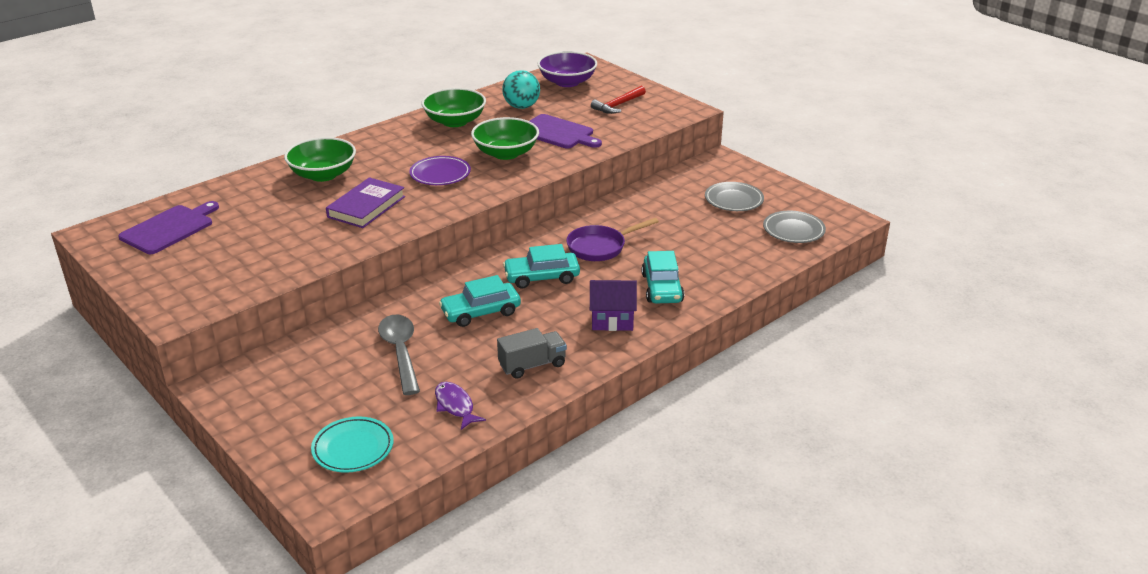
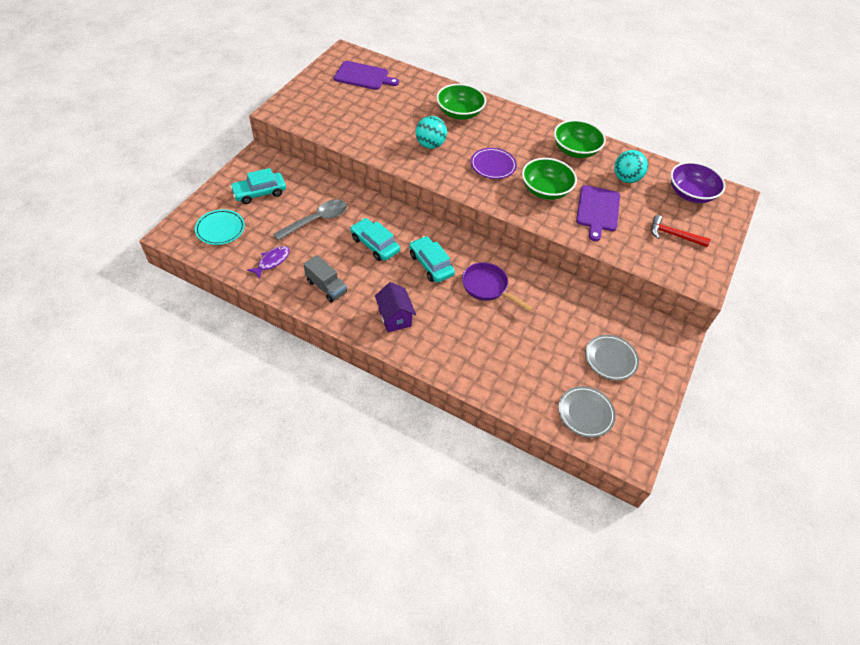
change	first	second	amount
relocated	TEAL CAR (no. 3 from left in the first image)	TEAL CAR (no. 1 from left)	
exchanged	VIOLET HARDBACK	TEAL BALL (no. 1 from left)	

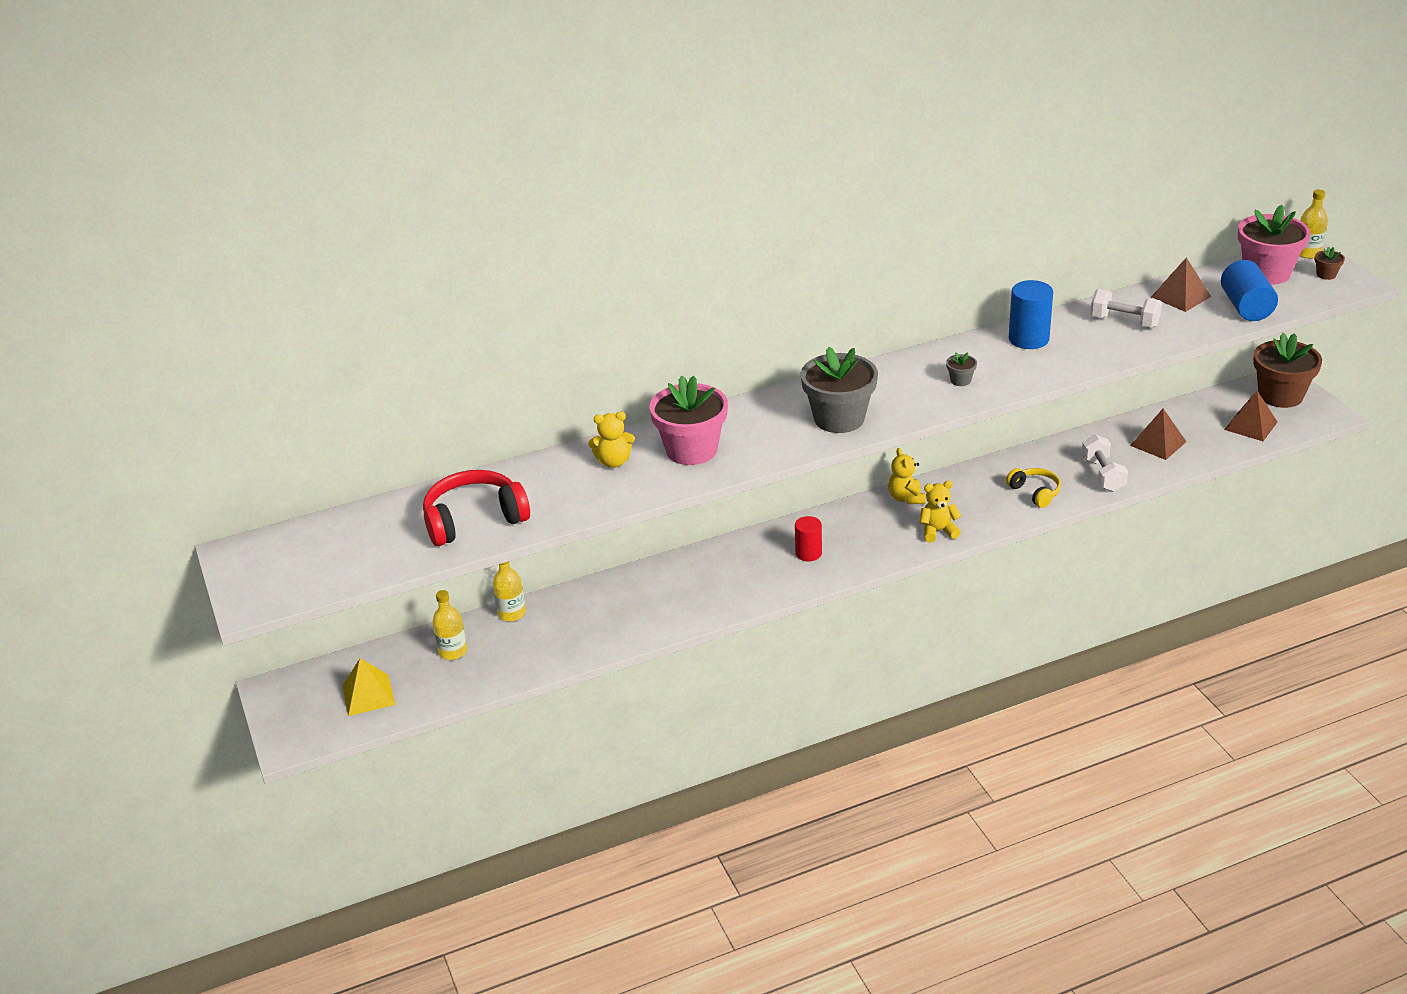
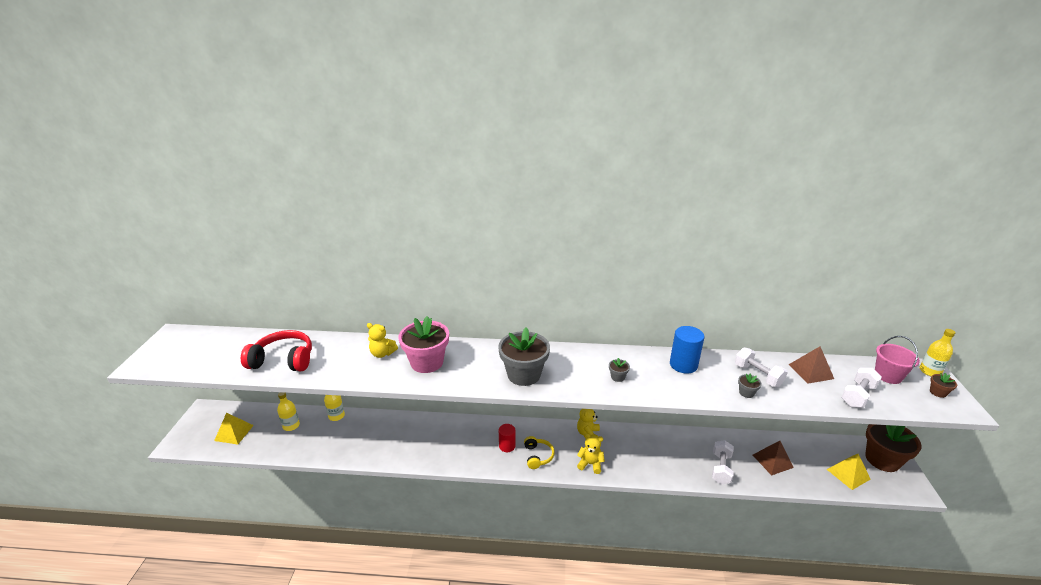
change	first	second	amount
appeared		ASH-GREY POTTED PLANT (no. 3 from left)	
relocated	YELLOW OVER-EAR HEADPHONES		
exchanged	BLUE SOLID CYLINDER (no. 2 from left)	WHITE FREE WEIGHT (no. 3 from left)	
exchanged	ROSE-PINK POTTED PLANT (no. 2 from left)	ROSE-PINK PAIL	
colour	DARK BROWN PYRAMID SHAPE (no. 3 from left)	YELLOW PYRAMID SHAPE (no. 2 from left)	

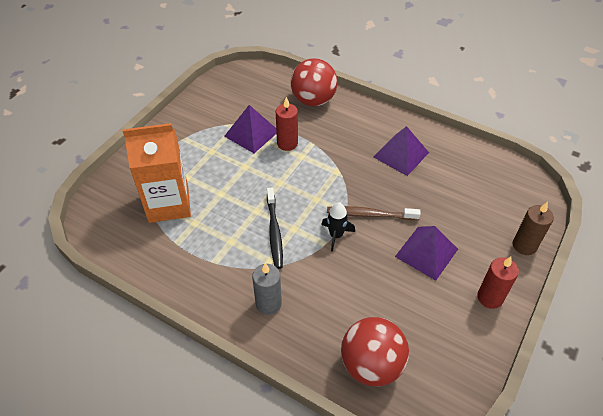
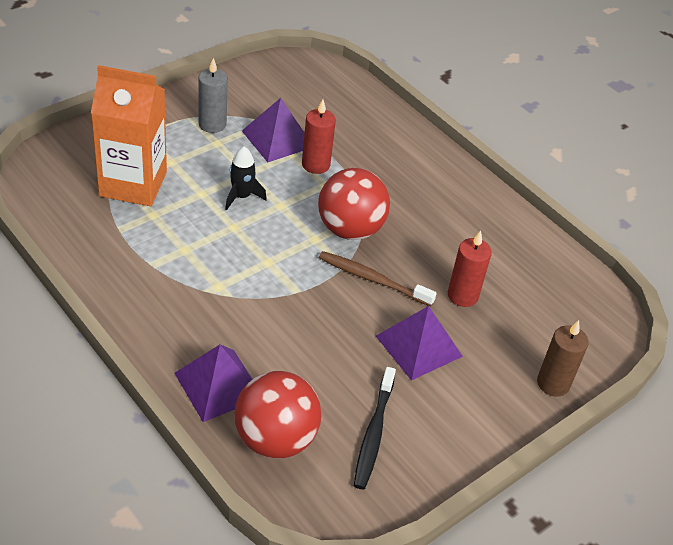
change	first	second	amount
relocated	ASH-GREY WAX CANDLE		
relocated	BLACK DENTAL BRUSH		
relocated	SCARLET BALL (no. 1 from left in the first image)	SCARLET BALL (no. 2 from left)	
relocated	BLACK TOY ROCKET		
relocated	VIOLET PYRAMID SHAPE (no. 2 from left in the first image)	VIOLET PYRAMID SHAPE (no. 1 from left)	
relocated	SCARLET WAX CANDLE (no. 2 from left)		

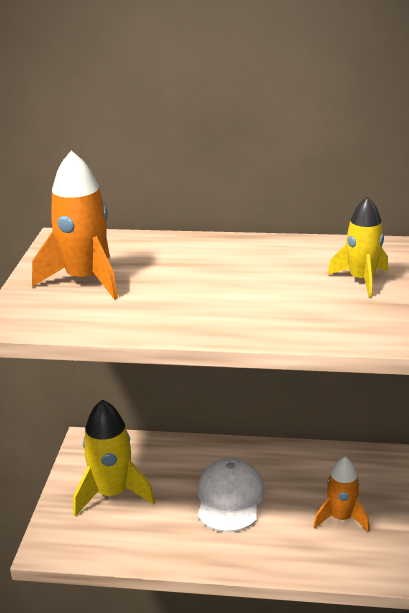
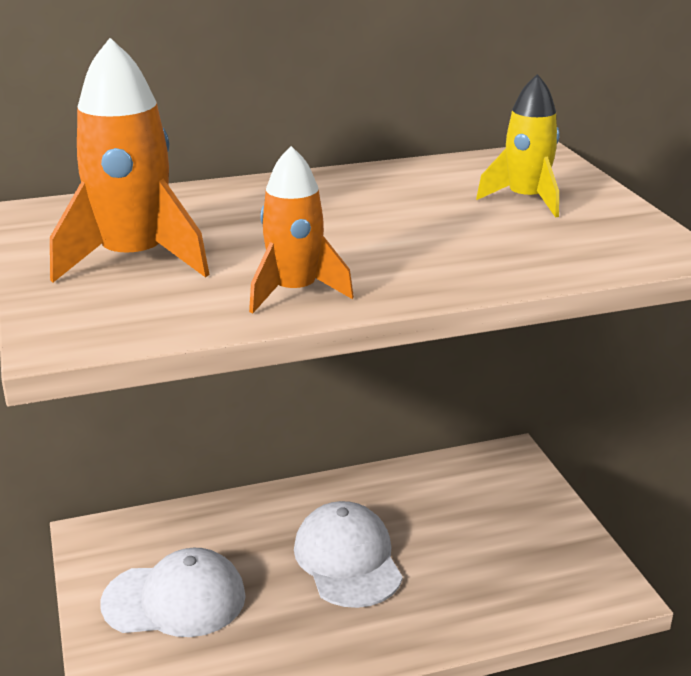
change	first	second	amount
relocated	ORANGE TOY ROCKET (no. 2 from left)		
exchanged	YELLOW TOY ROCKET (no. 1 from left)	WHITE BASEBALL CAP (no. 1 from left)	

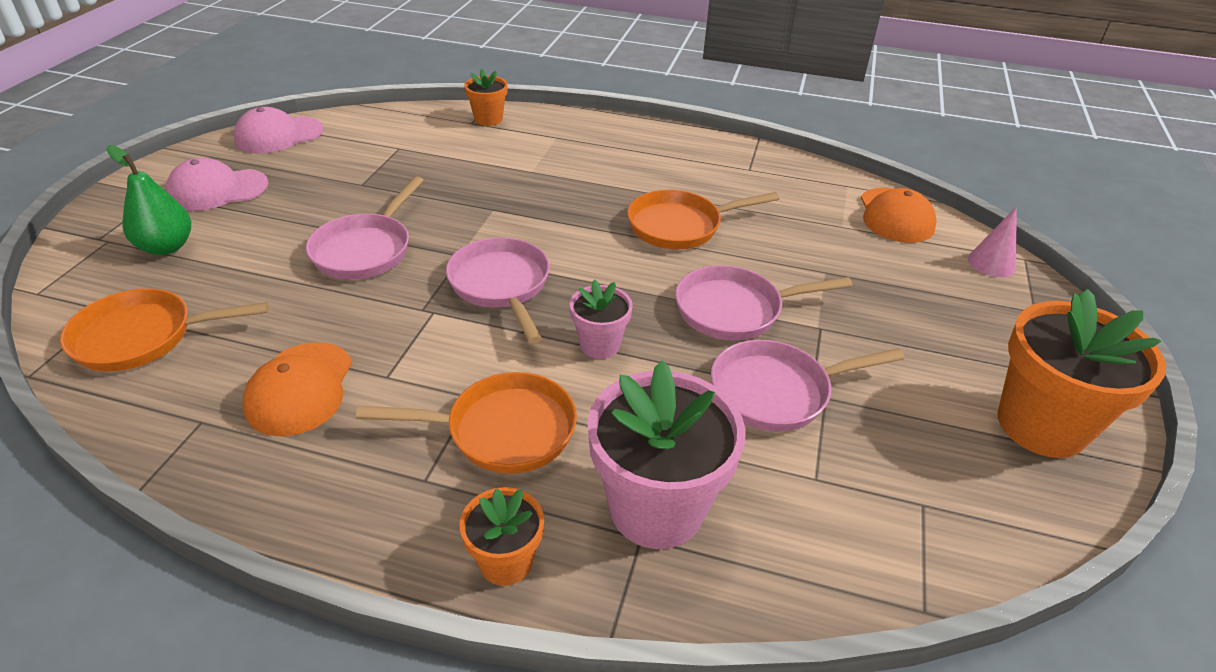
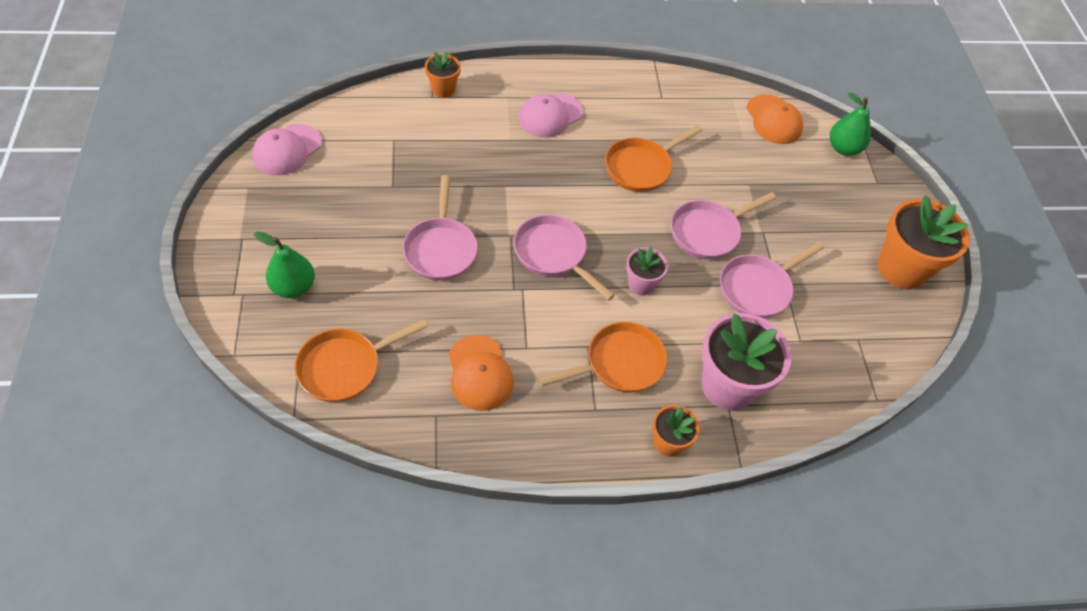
change	first	second	amount
relocated	ROSE-PINK BASEBALL CAP (no. 1 from left in the first image)	ROSE-PINK BASEBALL CAP (no. 2 from left)	
exchanged	ROSE-PINK SOLID CONE	LEAF-GREEN TOY PEAR (no. 2 from left)	

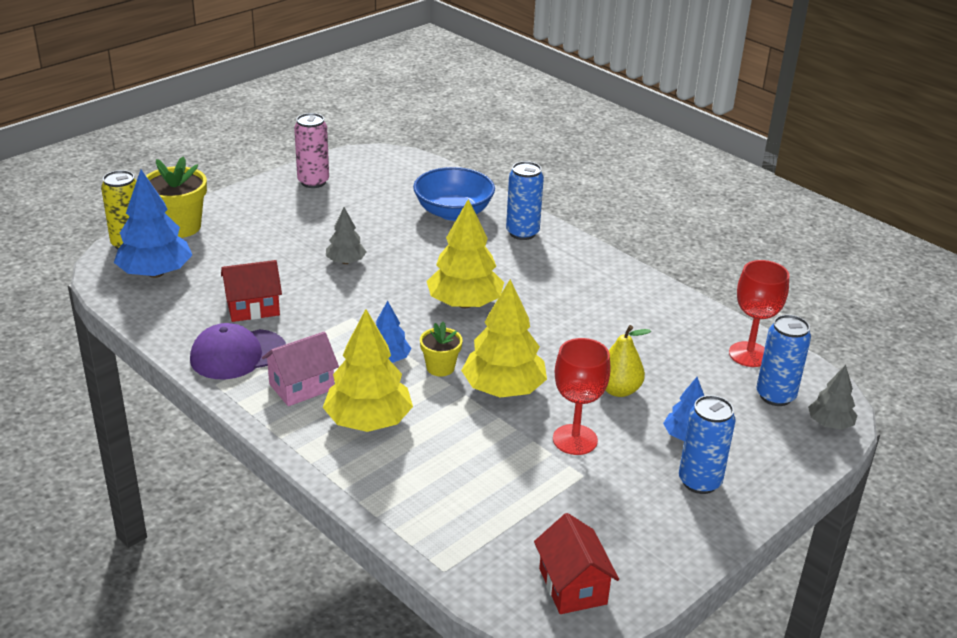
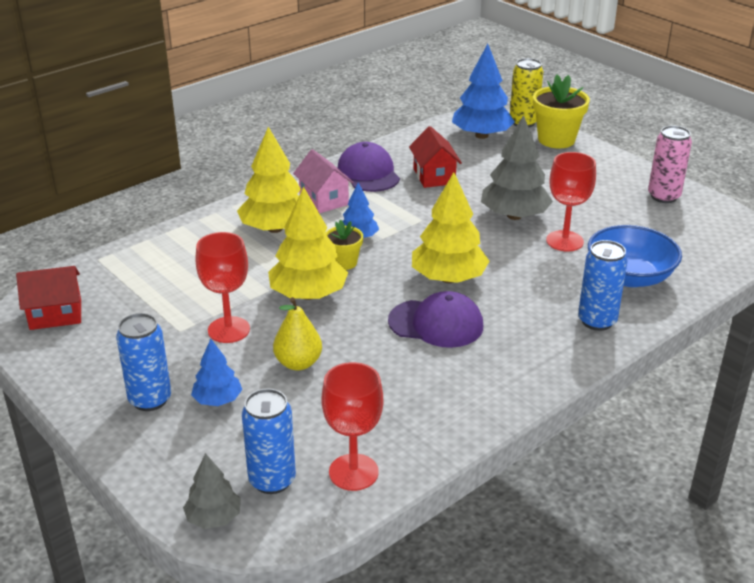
change	first	second	amount
appeared		VIOLET BASEBALL CAP (no. 2 from left)	
appeared		SCARLET WINE GLASS (no. 3 from left)	
size	ASH-GREY TOY TREE (no. 1 from left in the first image)	ASH-GREY TOY TREE (no. 2 from left)	x1.81

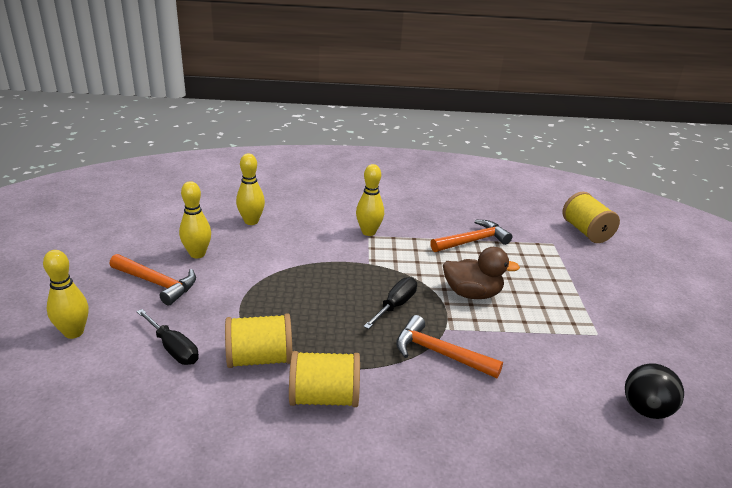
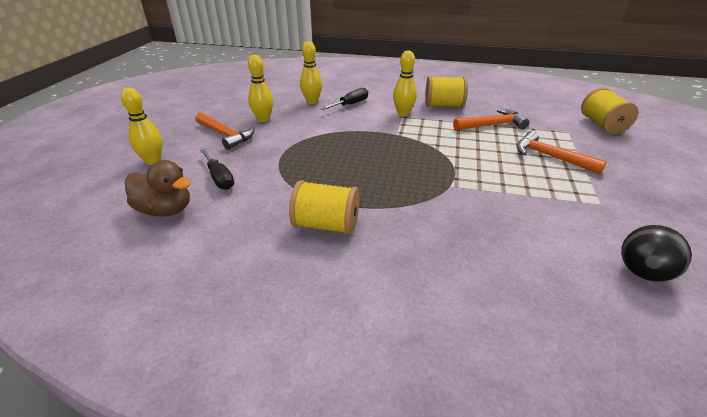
change	first	second	amount
relocated	YELLOW REEL OF THREAD (no. 1 from left in the first image)	YELLOW REEL OF THREAD (no. 2 from left)	
relocated	BLACK SCREWDRIVER (no. 2 from left)		
relocated	ORANGE CARPENTER'S HAMMER (no. 2 from left in the first image)	ORANGE CARPENTER'S HAMMER (no. 3 from left)	
relocated	DARK BROWN TOY DUCK		

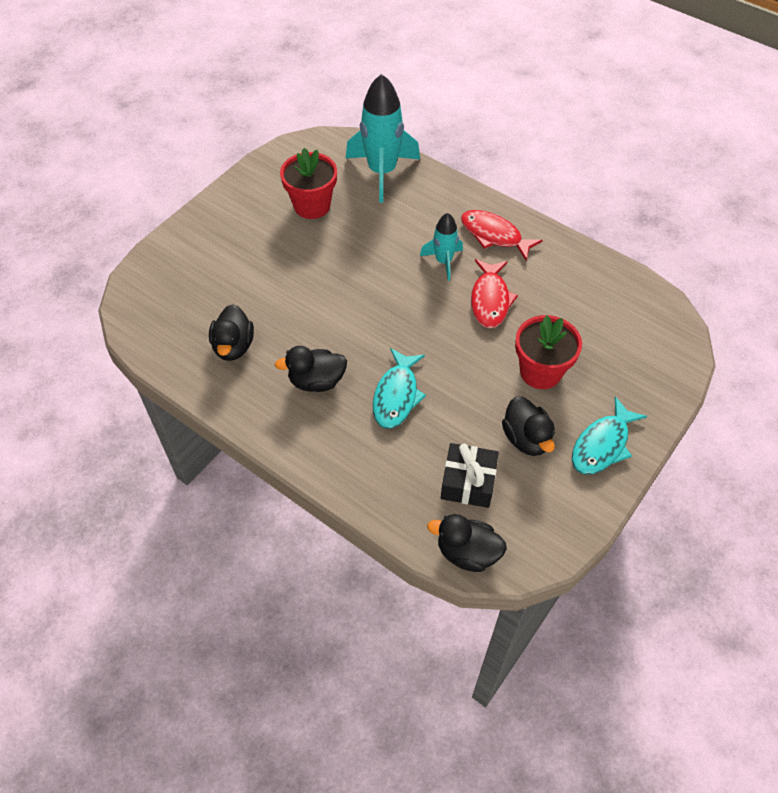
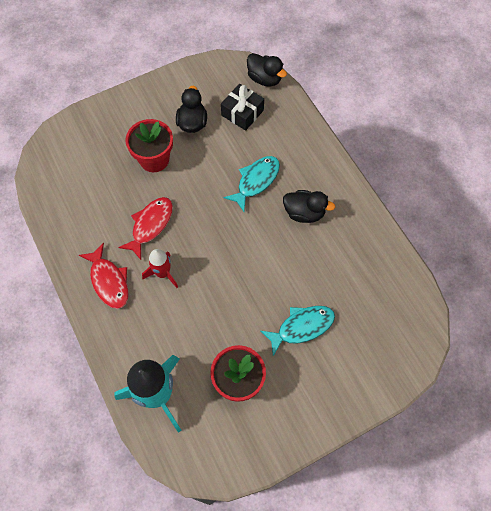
change	first	second	amount
missing	BLACK TOY DUCK (no. 1 from left)		
relocated	TEAL FISH (no. 2 from left)		
colour	TEAL TOY ROCKET (no. 2 from left)	SCARLET TOY ROCKET	

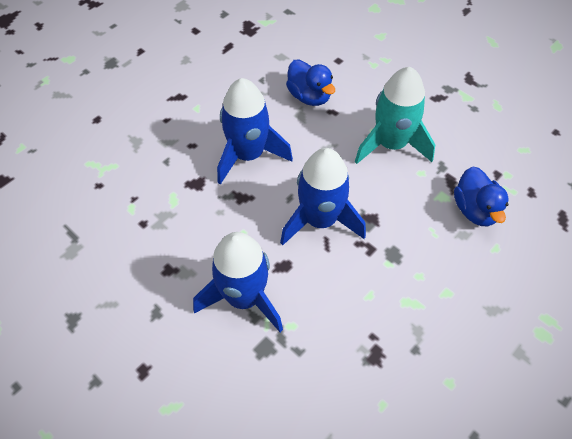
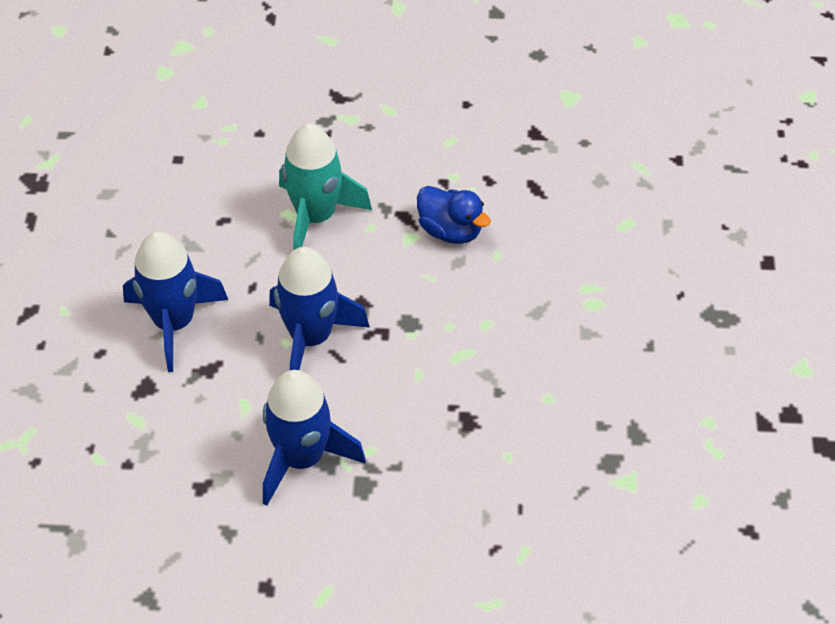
change	first	second	amount
missing	BLUE TOY DUCK (no. 1 from left)		

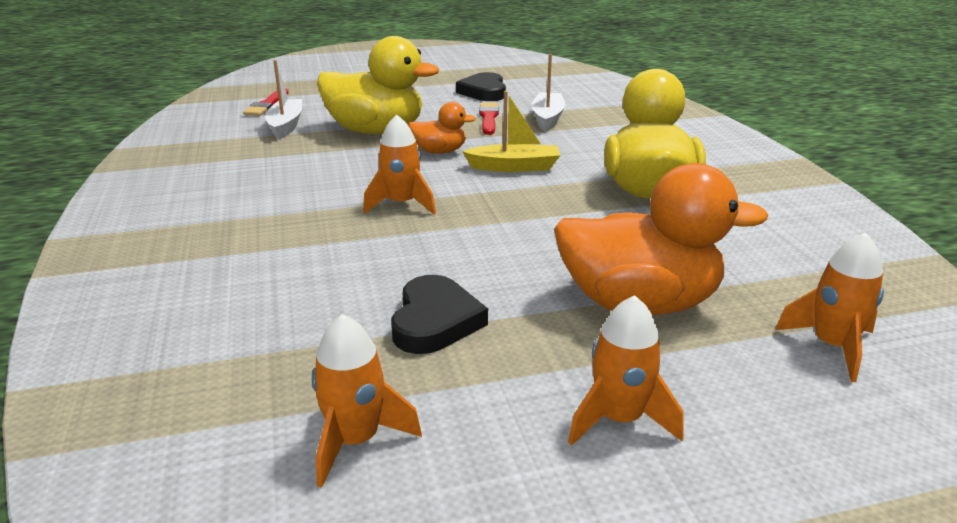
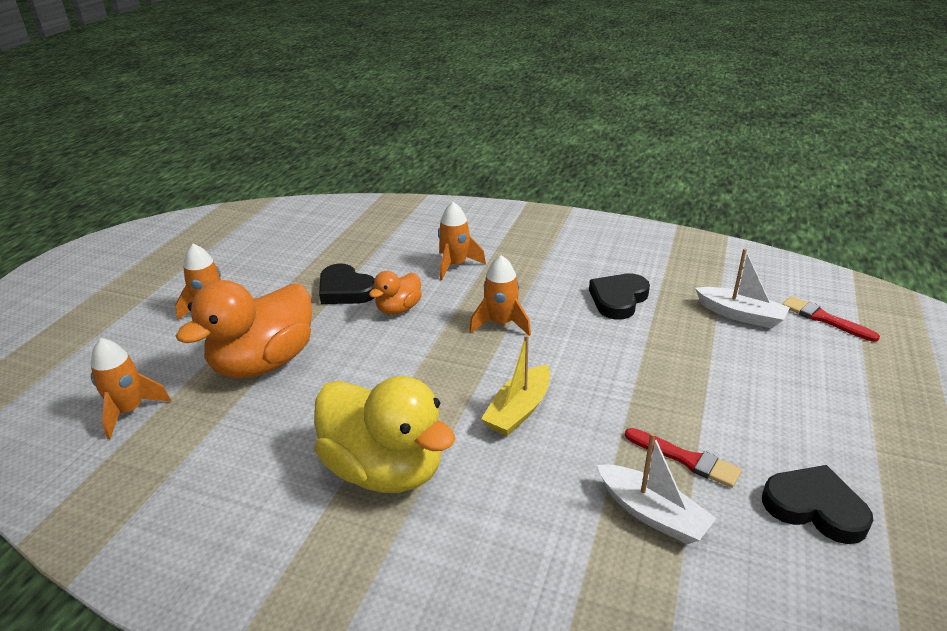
change	first	second	amount
missing	YELLOW TOY DUCK (no. 1 from left)		
appeared		BLACK LOVE HEART (no. 2 from left)	
relocated	ORANGE TOY ROCKET (no. 1 from left in the first image)	ORANGE TOY ROCKET (no. 3 from left)	
relocated	ORANGE TOY DUCK (no. 1 from left in the first image)	ORANGE TOY DUCK (no. 2 from left)	

